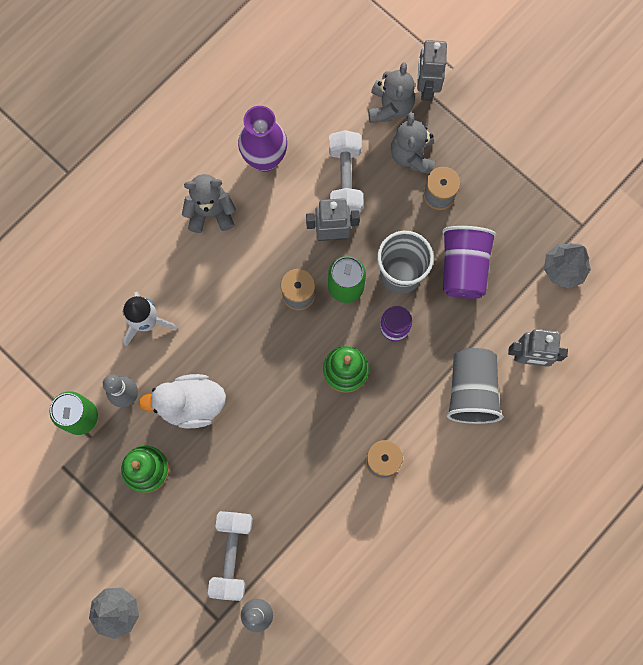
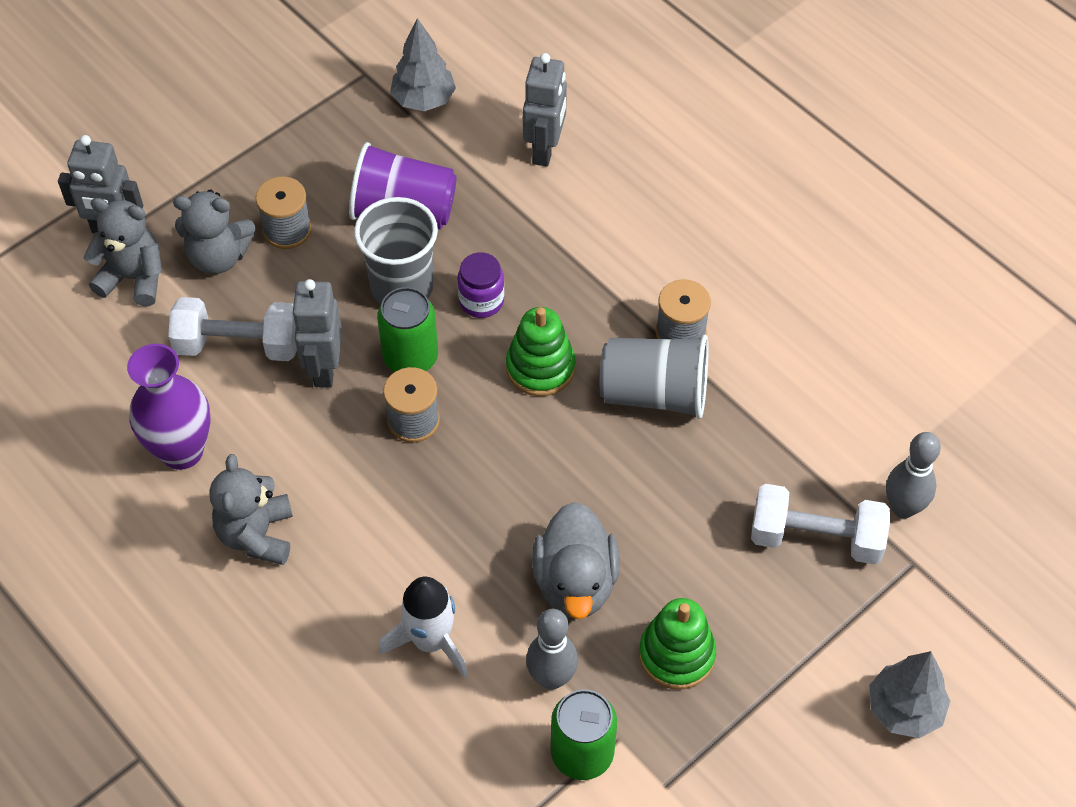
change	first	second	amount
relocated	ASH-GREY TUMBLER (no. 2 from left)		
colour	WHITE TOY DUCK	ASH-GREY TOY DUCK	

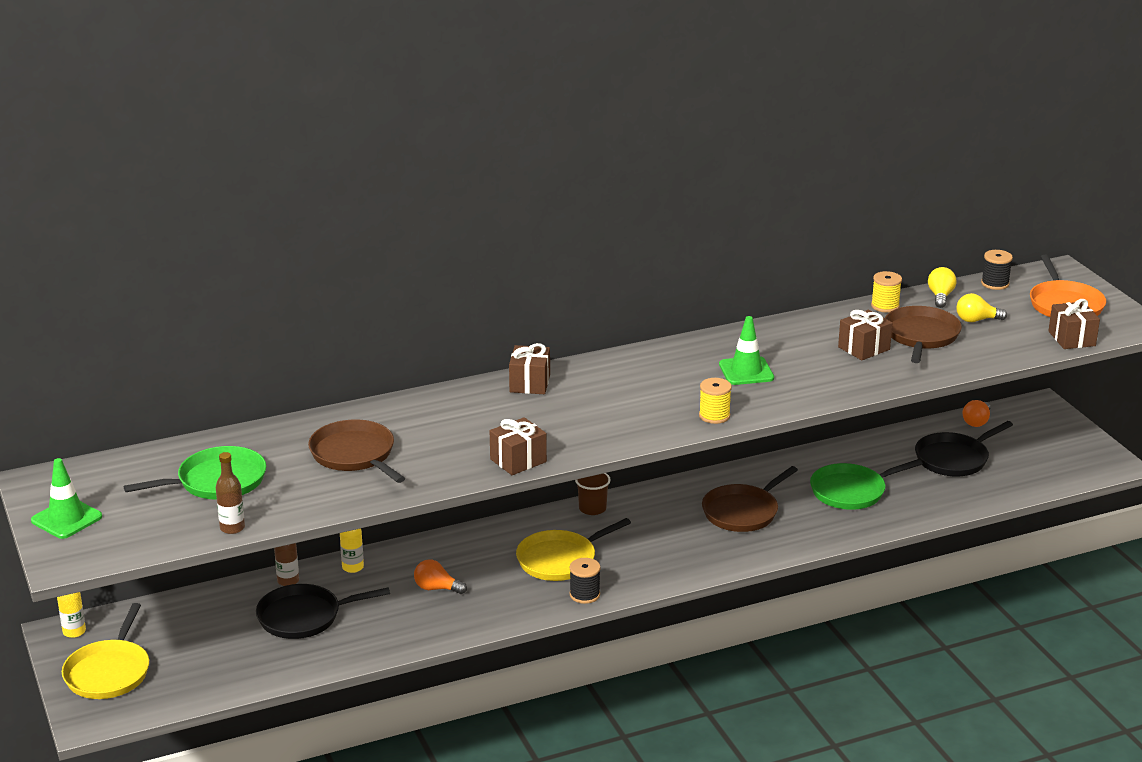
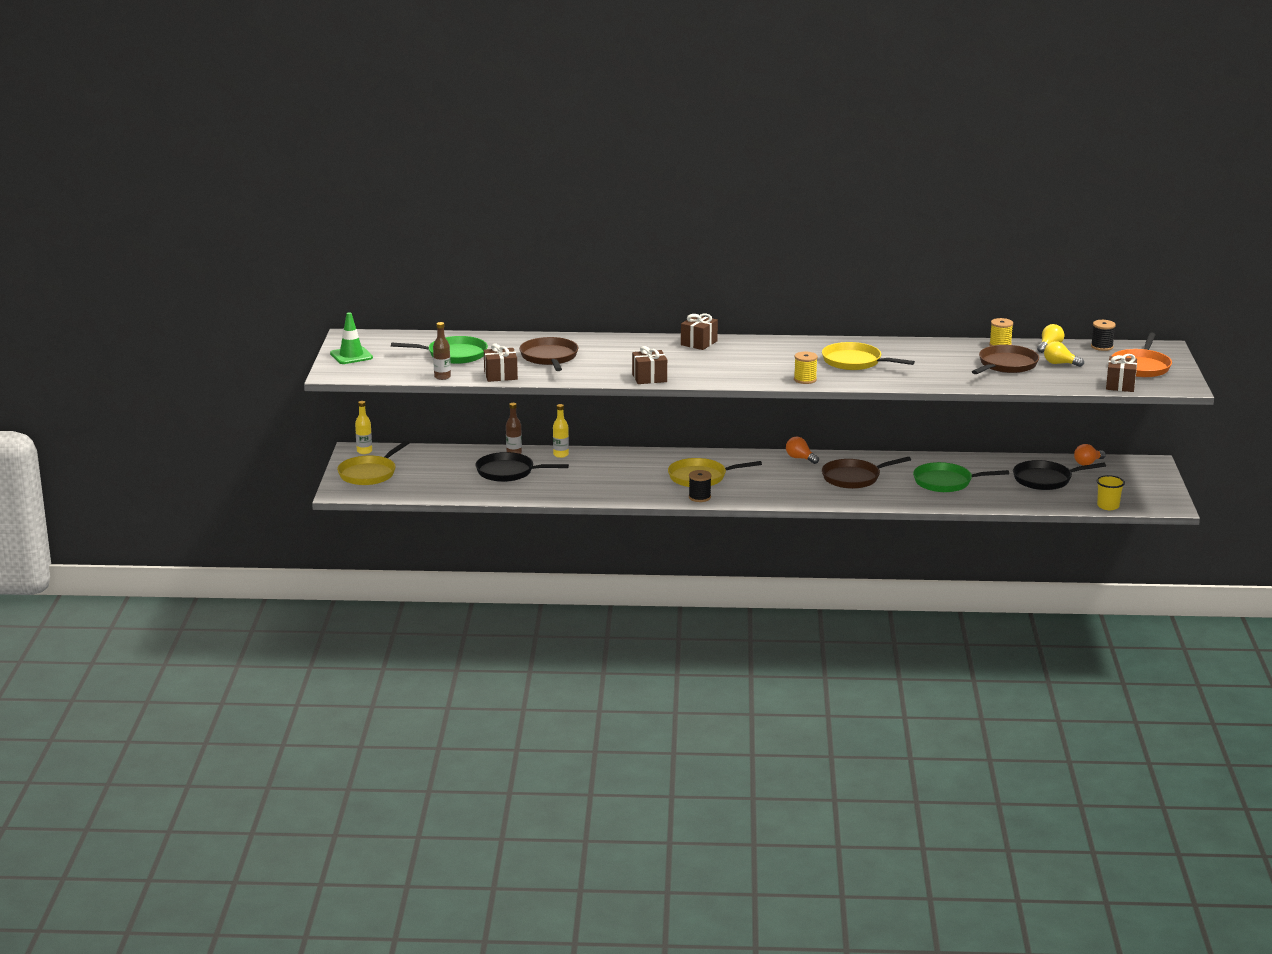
change	first	second	amount
missing	DARK BROWN TUMBLER		
appeared		YELLOW TUMBLER	
relocated	ORANGE BULB (no. 1 from left)		
relocated	DARK BROWN GIFT (no. 3 from left in the first image)	DARK BROWN GIFT (no. 1 from left)	
exchanged	LEAF-GREEN SAFETY CONE (no. 2 from left)	YELLOW PAN (no. 3 from left)	

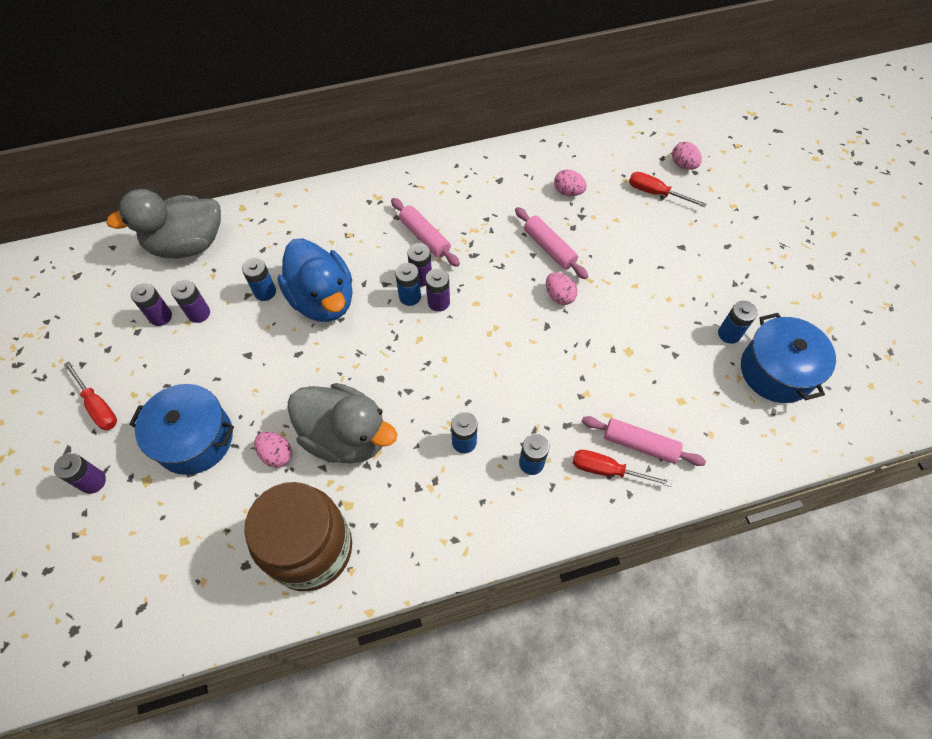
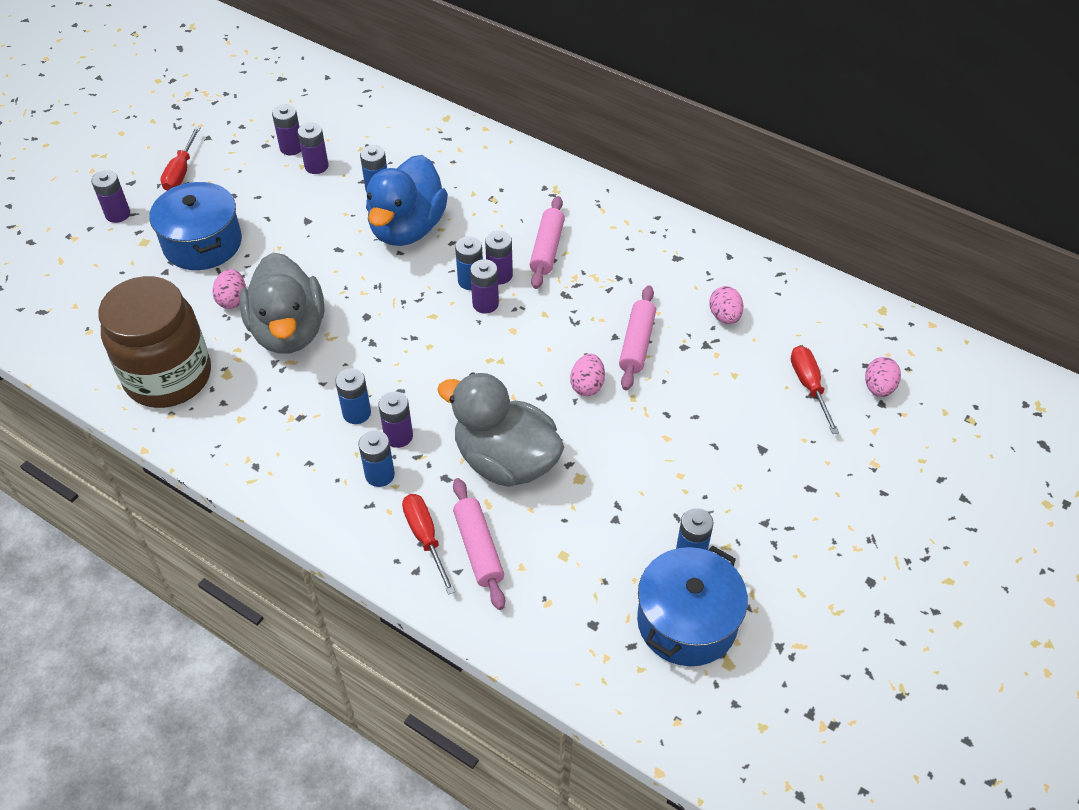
change	first	second	amount
appeared		VIOLET BATTERY (no. 4 from left)	
relocated	ASH-GREY TOY DUCK (no. 1 from left in the first image)	ASH-GREY TOY DUCK (no. 2 from left)	

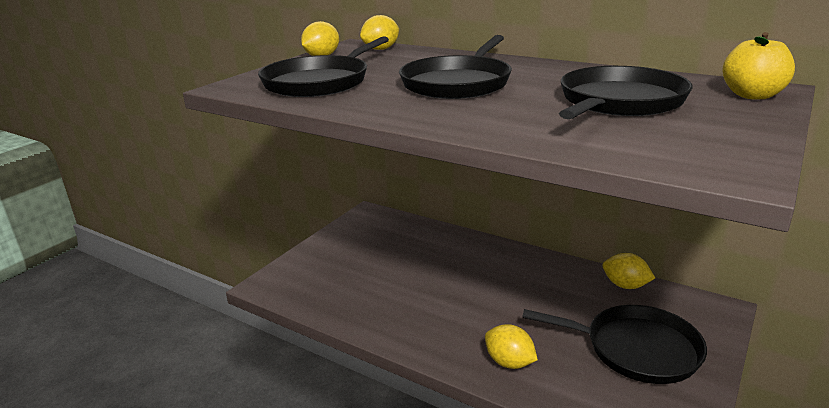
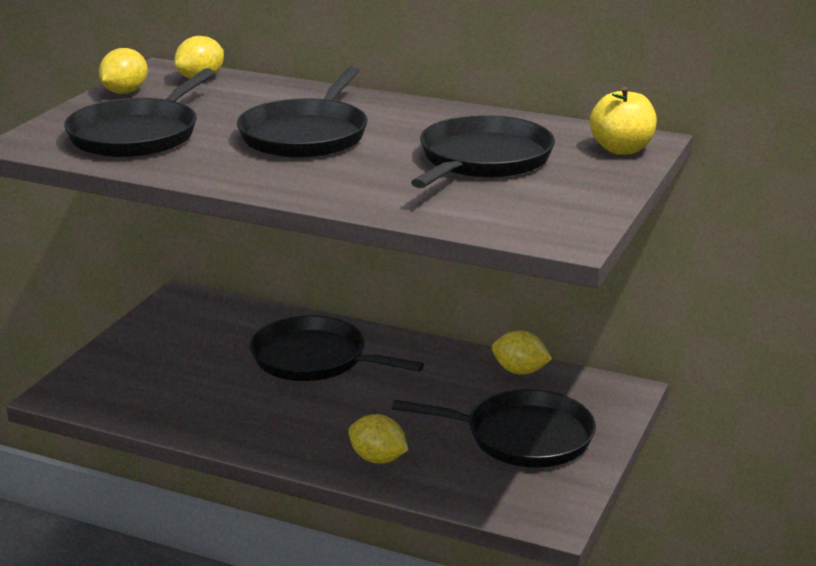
change	first	second	amount
appeared		BLACK PAN (no. 3 from left)	

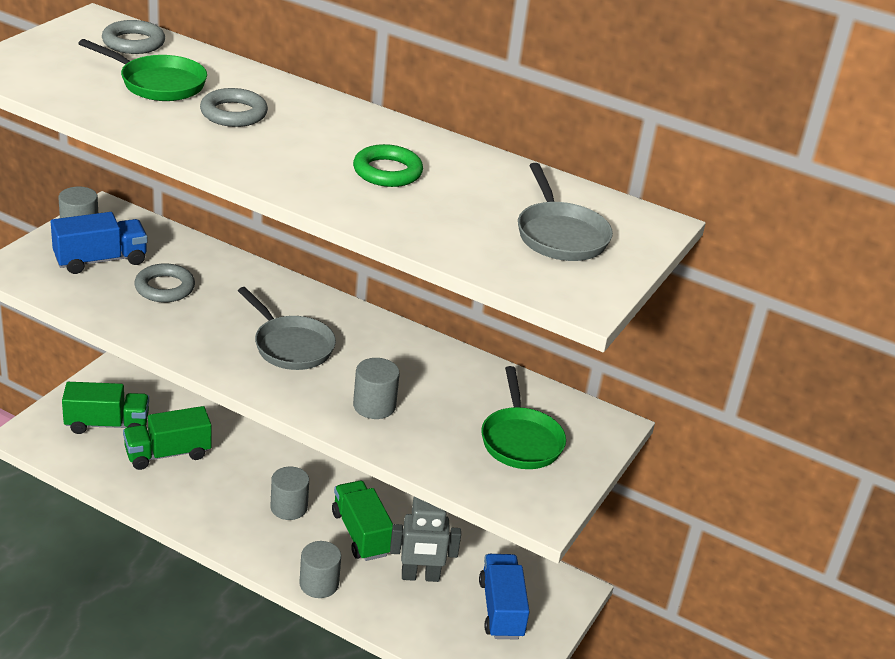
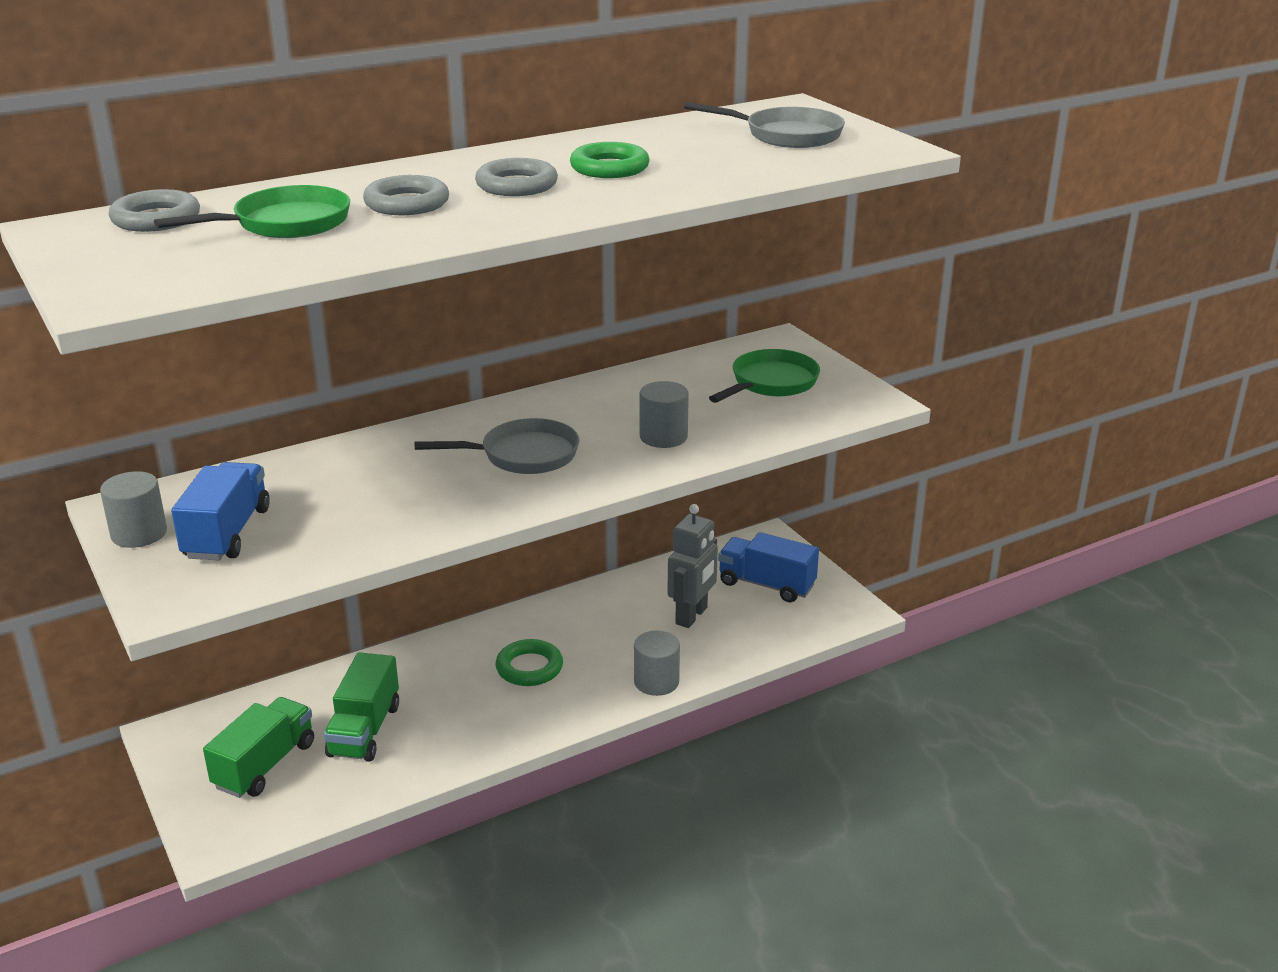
change	first	second	amount
missing	LEAF-GREEN TRUCK (no. 3 from left)		
relocated	ASH-GREY RING (no. 2 from left in the first image)	ASH-GREY RING (no. 3 from left)	
exchanged	ASH-GREY SOLID CYLINDER (no. 2 from left)	LEAF-GREEN RING (no. 1 from left)	
spun	LEAF-GREEN PAN (no. 2 from left)		75 degrees counterclockwise

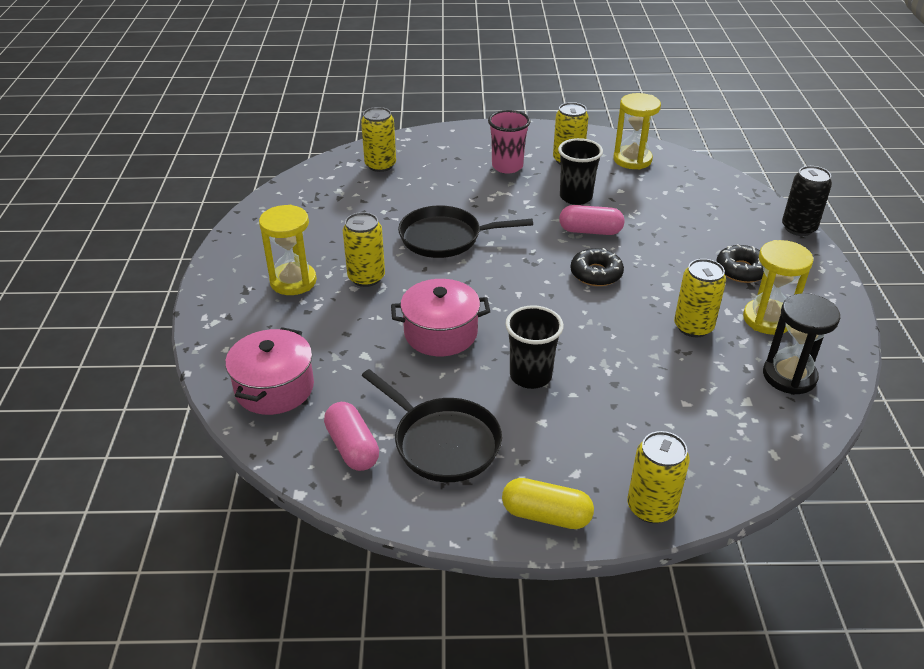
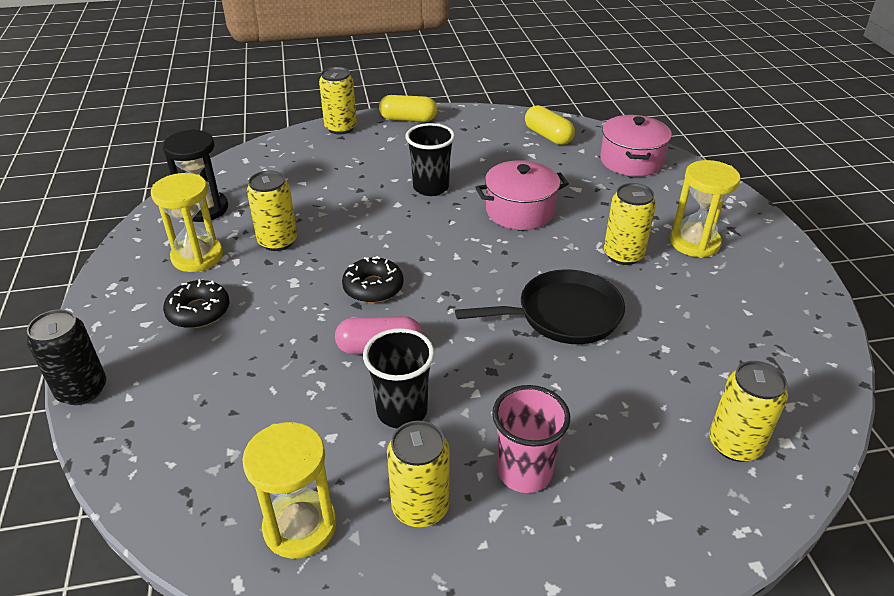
change	first	second	amount
missing	BLACK PAN (no. 1 from left)		
colour	ROSE-PINK PILL (no. 1 from left)	YELLOW PILL (no. 2 from left)	

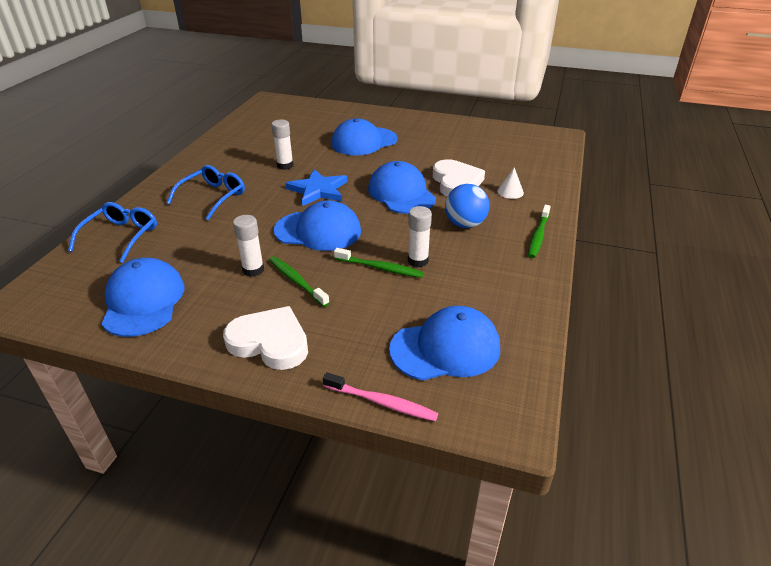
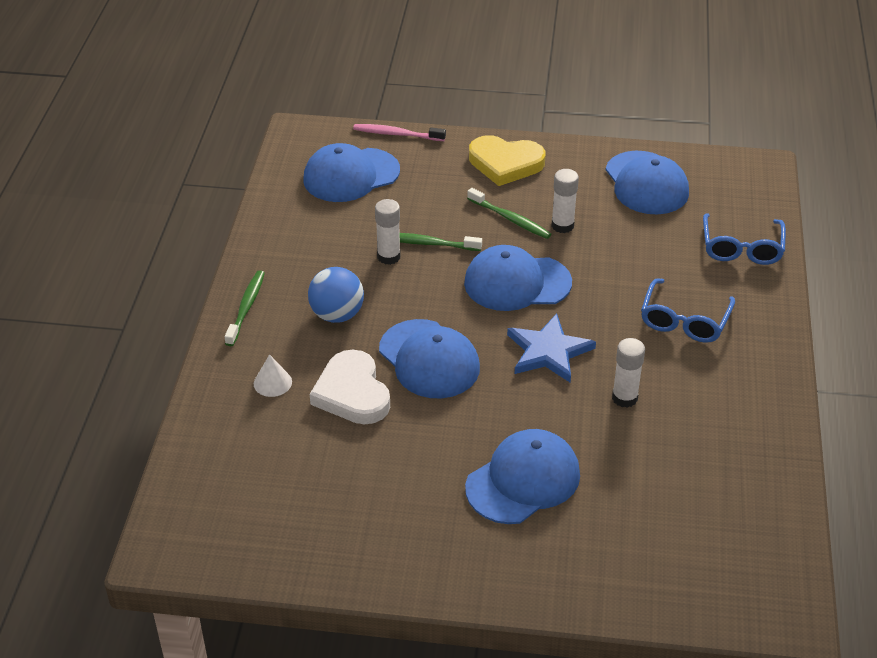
change	first	second	amount
colour	WHITE LOVE HEART (no. 1 from left)	YELLOW LOVE HEART	

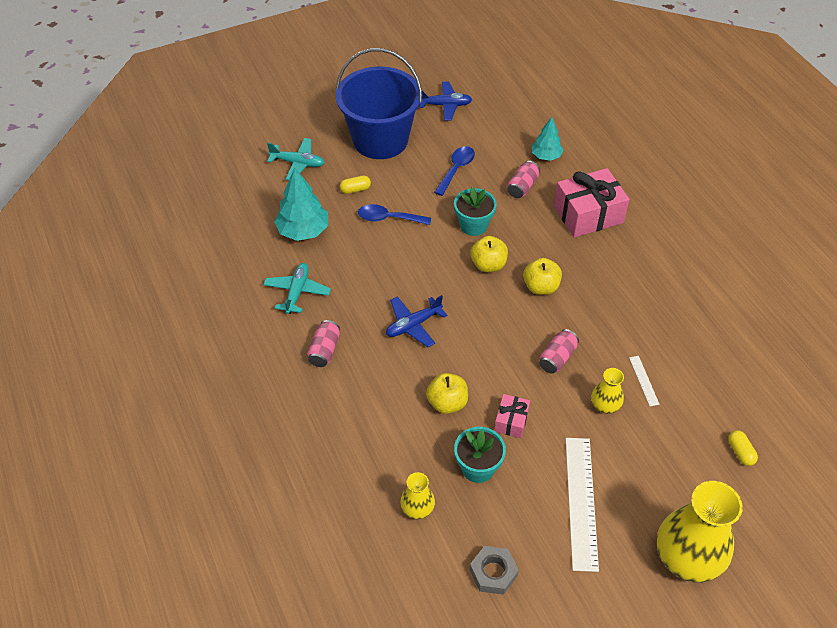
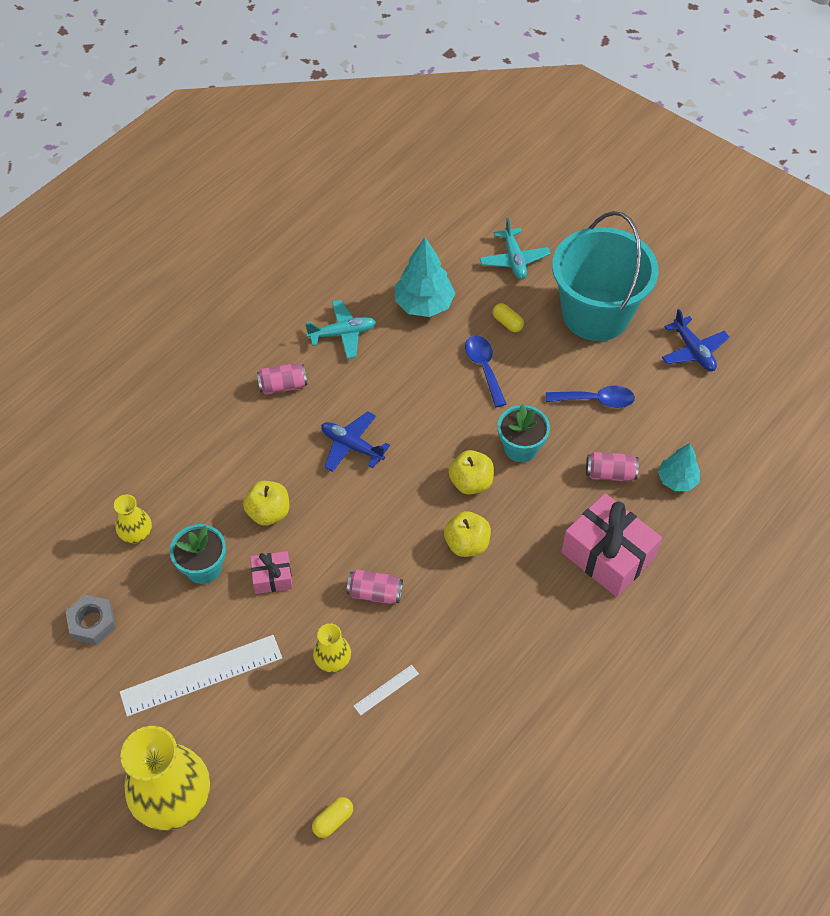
change	first	second	amount
colour	BLUE PAIL	TEAL PAIL	

